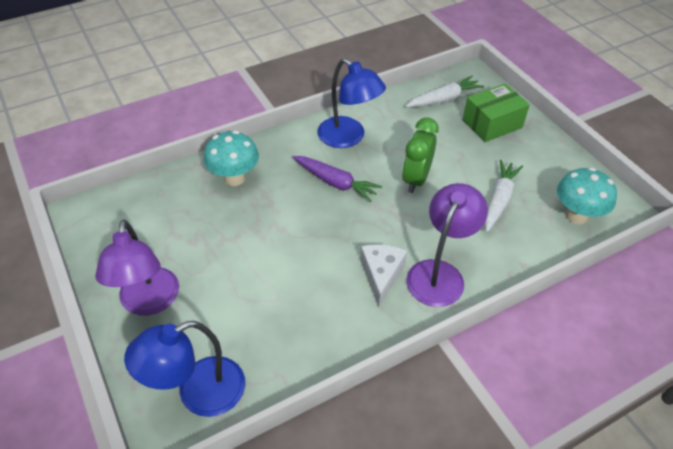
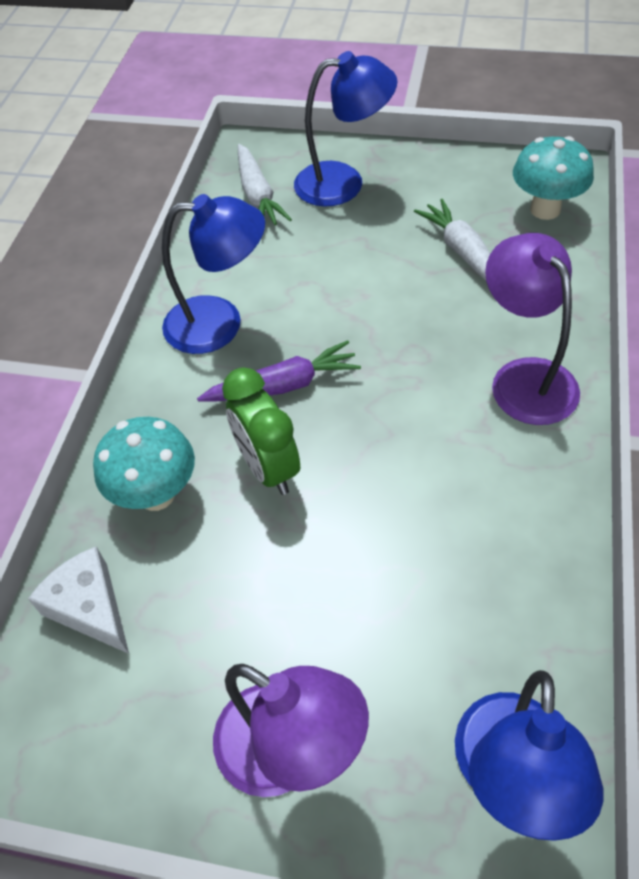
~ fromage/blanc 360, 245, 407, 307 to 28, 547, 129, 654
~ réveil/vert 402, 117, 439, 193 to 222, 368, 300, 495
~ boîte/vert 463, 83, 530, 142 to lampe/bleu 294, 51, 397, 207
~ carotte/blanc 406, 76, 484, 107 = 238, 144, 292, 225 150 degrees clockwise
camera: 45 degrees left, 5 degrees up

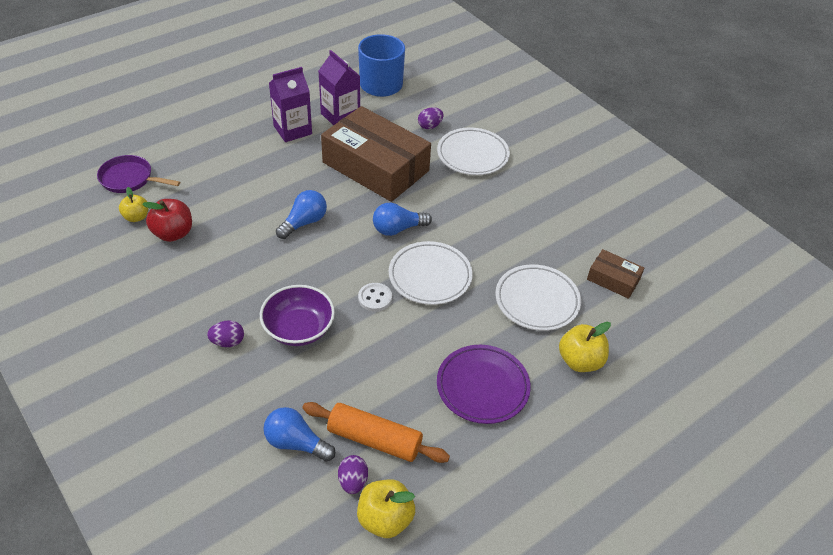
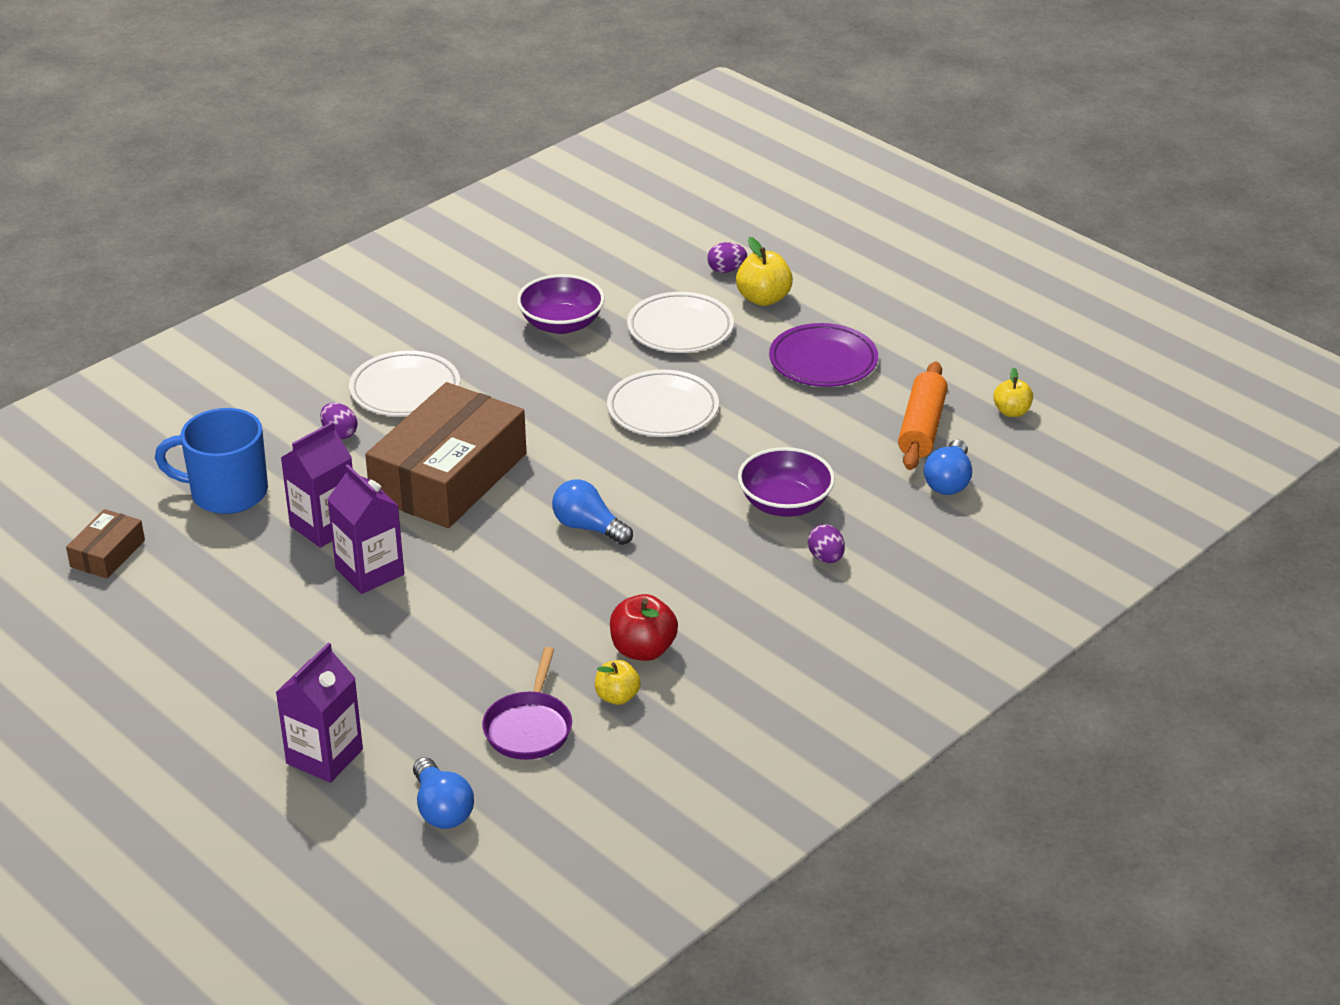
- bouton/blanc 358, 283, 392, 312
+ brique de lait/violet 276, 643, 363, 783
+ bol/violet 517, 274, 605, 334
~ œuf/violet 338, 455, 368, 494 to 707, 242, 747, 273
~ ampoule/bleu 373, 203, 432, 236 to 413, 757, 474, 829
~ boîte/marron 587, 249, 644, 299 to 66, 509, 145, 579
~ pomme/jaune 357, 479, 415, 538 = 993, 368, 1033, 417 x0.66
camera: 95 degrees left, 10 degrees down

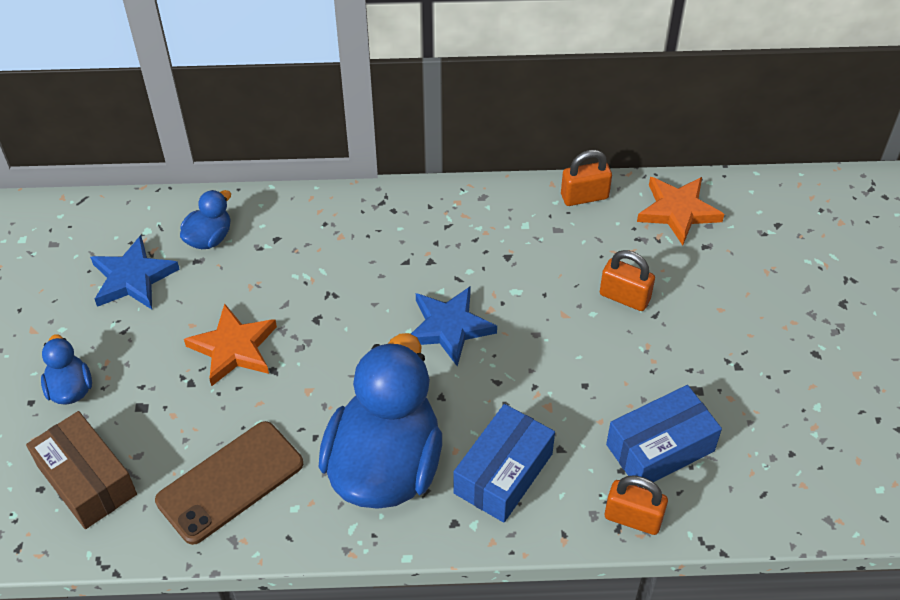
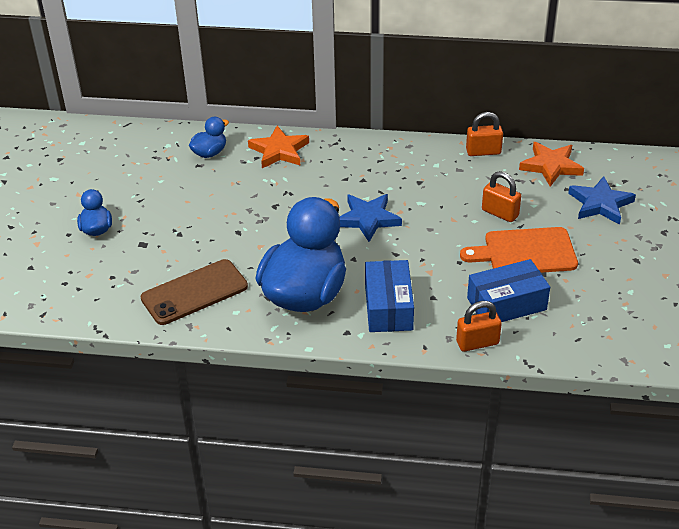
- boîte/marron 26, 411, 137, 529
+ planche à découper/orange 460, 227, 578, 273
~ étoile/bleu 90, 235, 180, 309 to 568, 176, 636, 225
~ étoile/orange 184, 303, 277, 387 to 248, 126, 309, 168
~ boîte/bleu 454, 404, 555, 523 = 365, 260, 414, 332 45 degrees counterclockwise
~ cadenas/orange 605, 476, 668, 535 = 456, 301, 502, 352 45 degrees counterclockwise
camera: 10 degrees right, 10 degrees down

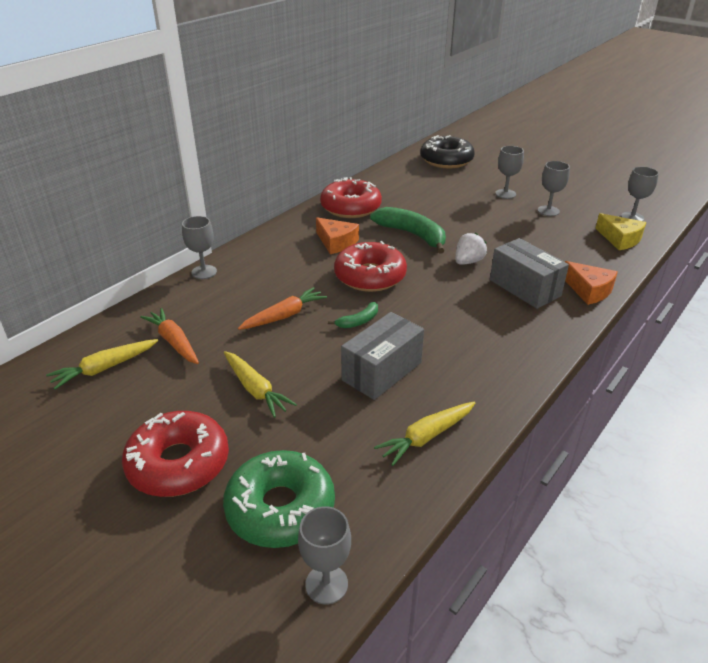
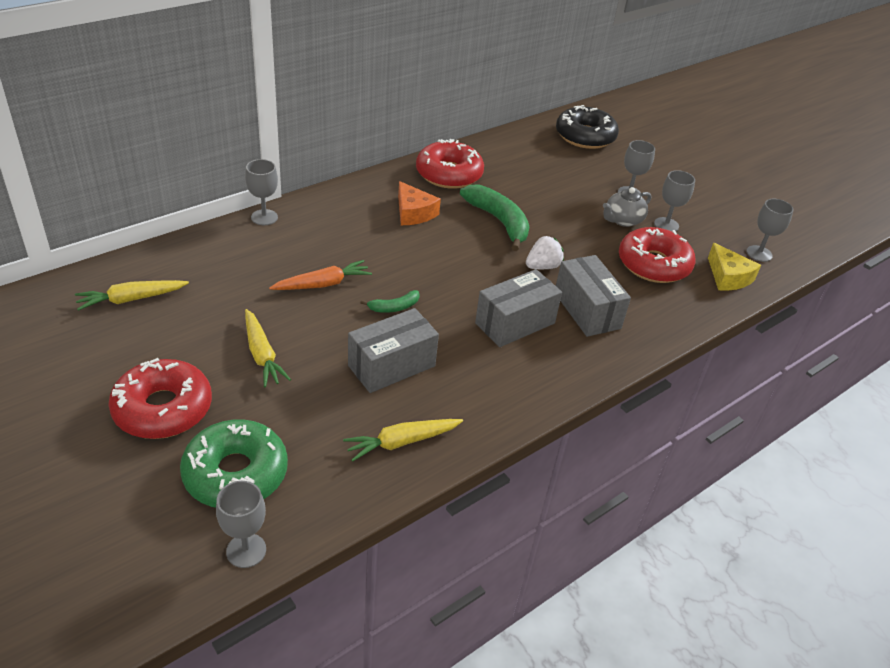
- carotte/orange 140, 308, 199, 364
- fromage/orange 565, 261, 618, 305
+ boîte/gris 475, 269, 562, 347
+ théière/gris 603, 187, 651, 227
~ beignet/rouge 334, 241, 407, 292 to 619, 227, 696, 283
camera: 10 degrees right, 5 degrees up

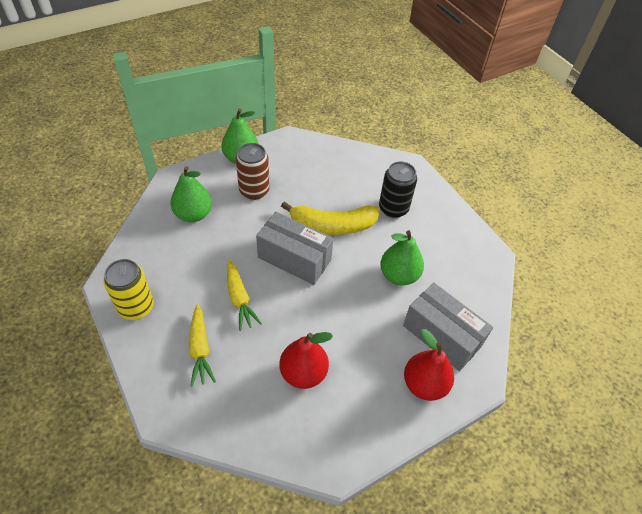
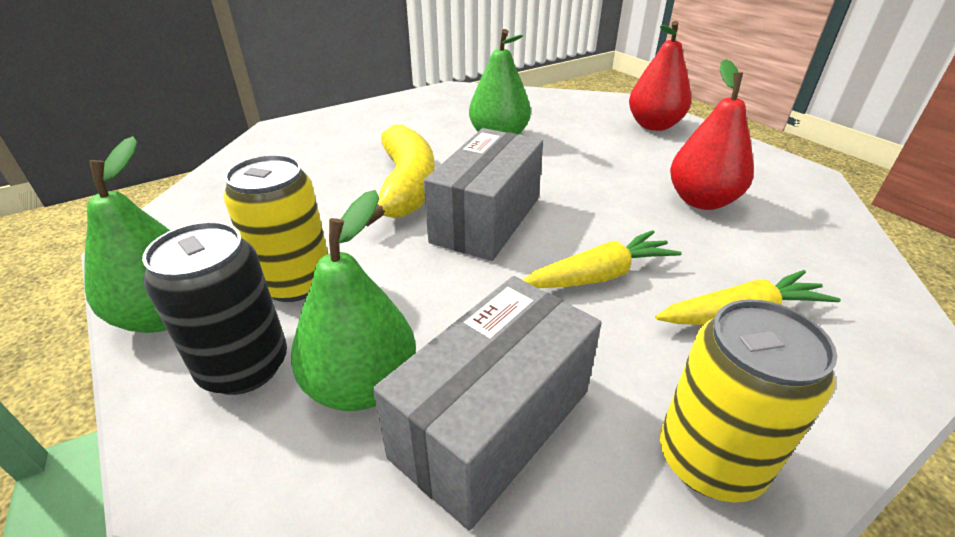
~ canette/noir 379, 161, 417, 218 to 142, 221, 287, 395
~ boîte/gris 403, 283, 493, 371 to 373, 276, 602, 531
~ canette/marron 236, 143, 270, 200 to canette/jaune 223, 155, 328, 302
camera: 90 degrees left, 15 degrees down

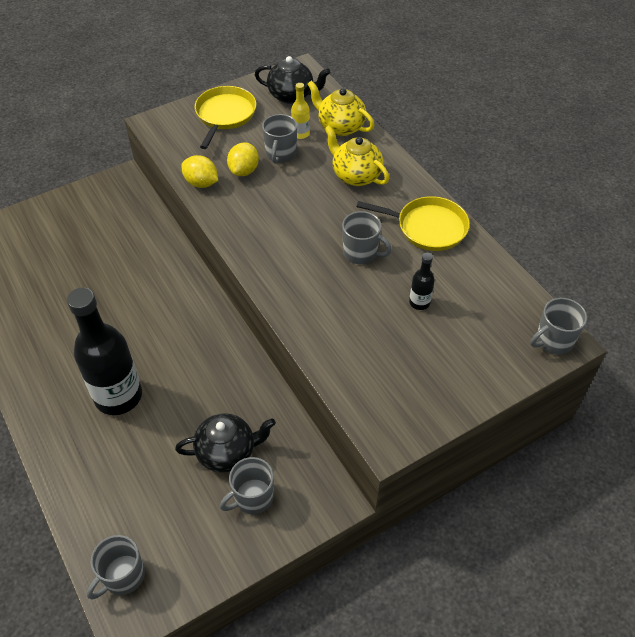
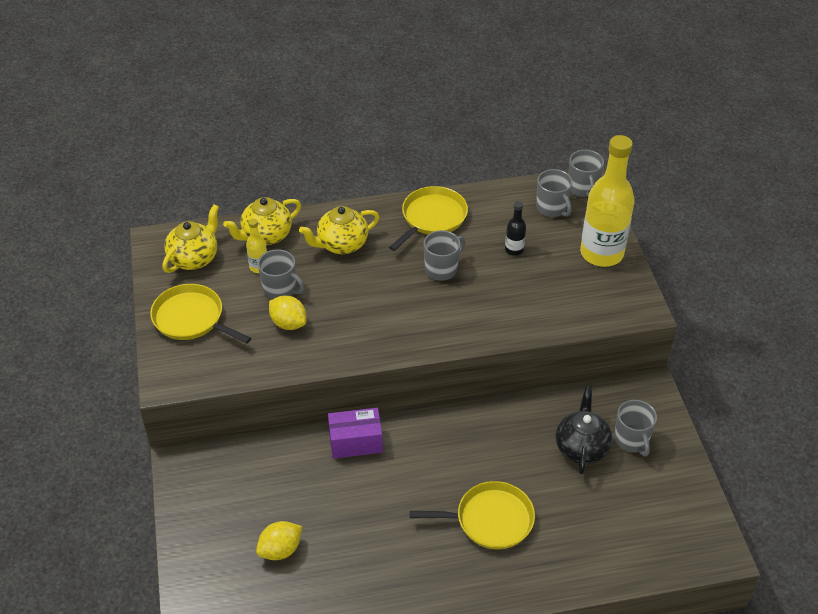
+ boîte/violet 328, 408, 383, 459
+ bouteille/jaune 580, 135, 635, 267
~ tasse/gris 87, 535, 145, 599 to 536, 169, 573, 217
~ citron/jaune 181, 155, 218, 188 to 256, 521, 302, 560
~ bouteille/noir 67, 288, 142, 415 to poêle/jaune 410, 481, 535, 550
~ théière/noir 255, 56, 330, 104 to théière/jaune 162, 204, 219, 273
camera: 70 degrees left, 5 degrees down

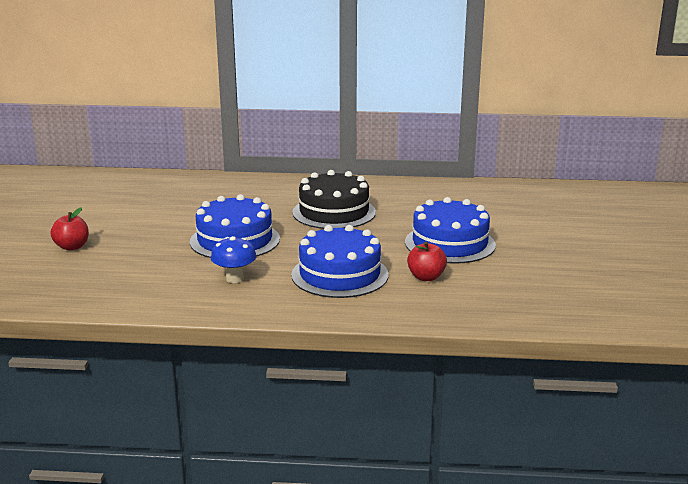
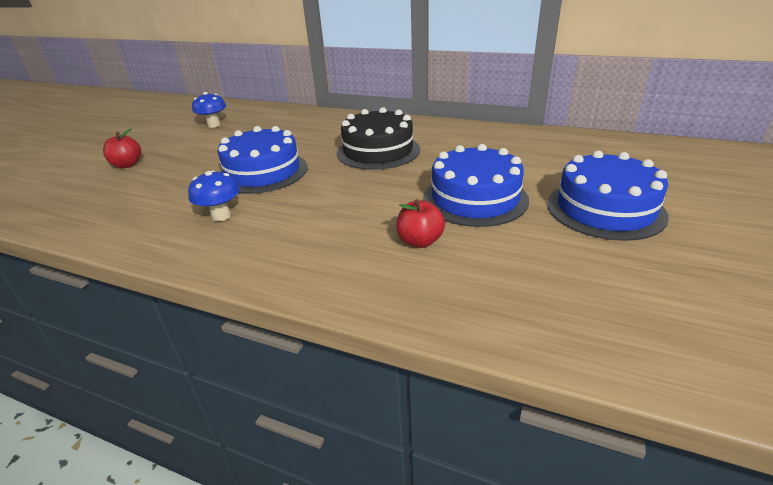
+ champignon/bleu 192, 92, 226, 128
~ gâteau/bleu 291, 225, 389, 298 to 547, 150, 669, 241
camera: 20 degrees right, 10 degrees up

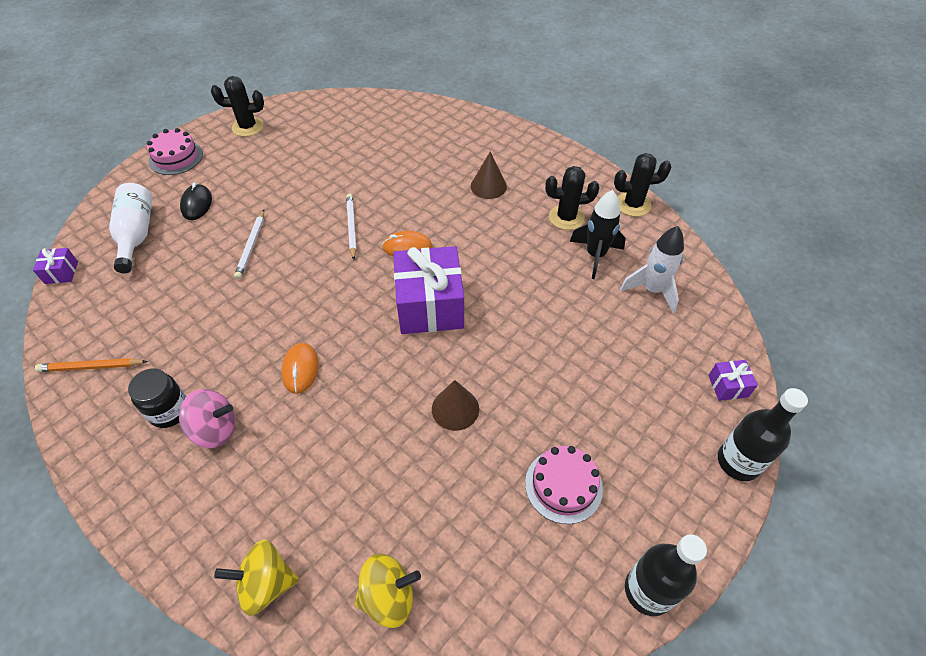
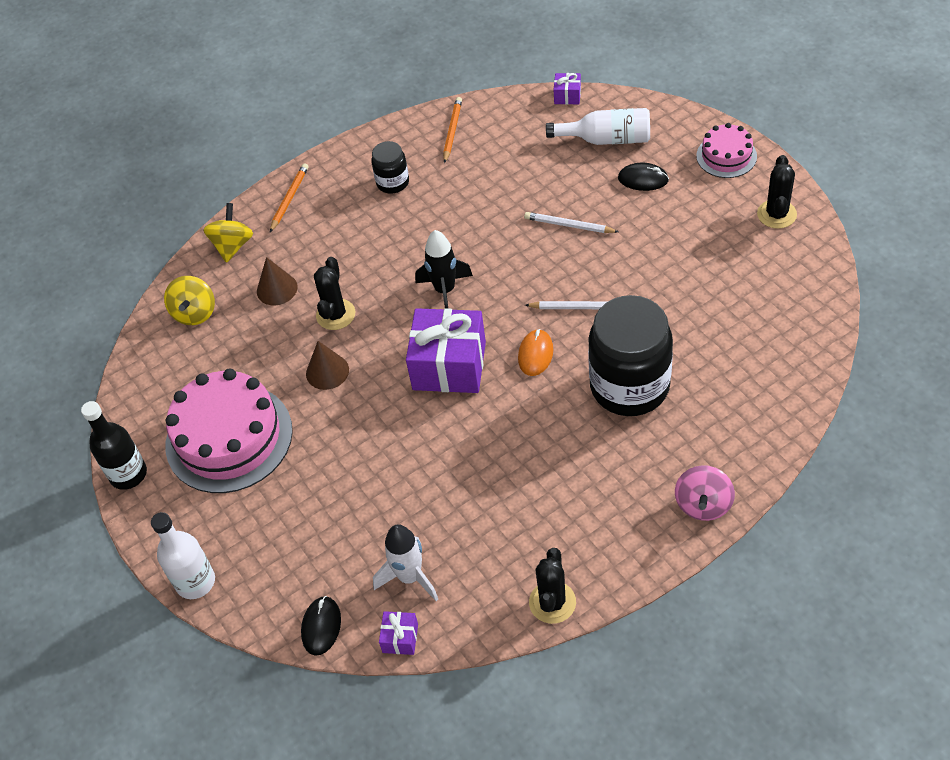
- souris/orange 281, 343, 319, 394
+ crayon/orange 270, 163, 308, 232
+ souris/noir 301, 596, 341, 656
+ bocal/noir 588, 295, 673, 416
~ toupie/rose 179, 389, 236, 448 to 675, 465, 735, 521
~ cône/marron 471, 152, 507, 199 to 257, 257, 298, 305
~ cactus/noir 545, 166, 600, 230 to 314, 257, 356, 330
~ fusée/noir 570, 190, 626, 279 to 415, 230, 473, 309
~ cadeau/violet 708, 360, 758, 401 to 379, 611, 418, 655
~ bouteille/noir 718, 388, 808, 481 to bouteille/blanc 151, 512, 215, 599
~ gâteau/rose 525, 446, 603, 524 = 165, 369, 293, 493 x1.91
camera: 110 degrees right, 0 degrees up

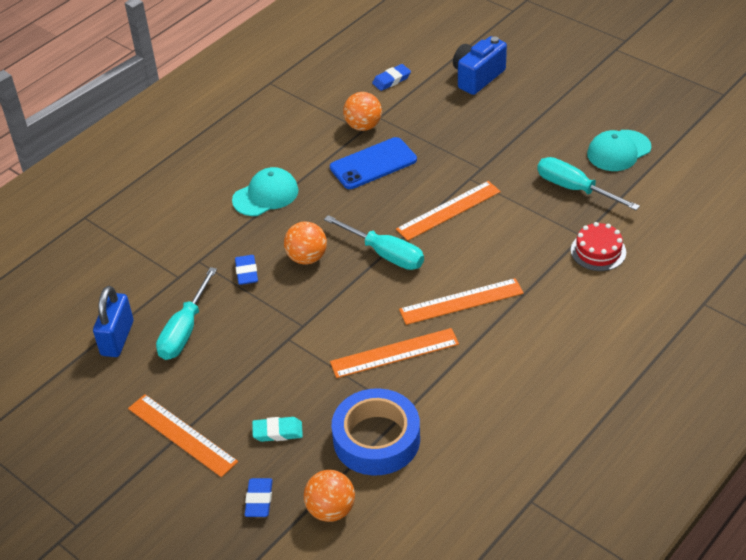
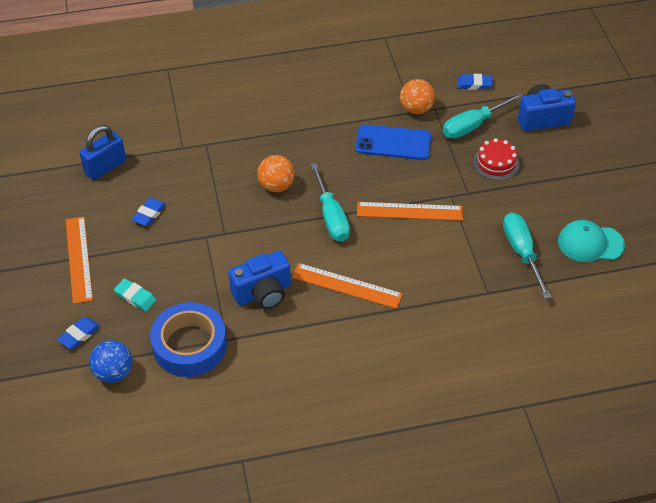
- casquette/turquoise 232, 167, 299, 216
~ tournevis/turquoise 156, 267, 217, 360 to 443, 93, 523, 139
~ gomme/bleu 235, 255, 258, 285 to 131, 198, 166, 226
~ gâteau/rouge 571, 222, 626, 271 to 473, 138, 520, 181
~ règle/orange 330, 328, 459, 378 to appareil photo/bleu 228, 250, 291, 309
~ balle/orange 304, 470, 355, 522 to balle/bleu 89, 340, 132, 383
camera: 35 degrees right, 5 degrees up

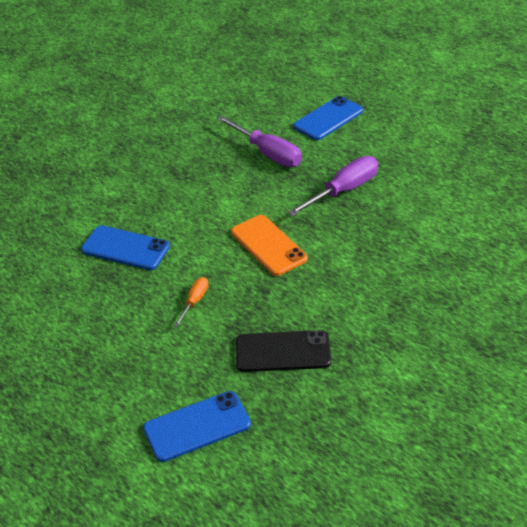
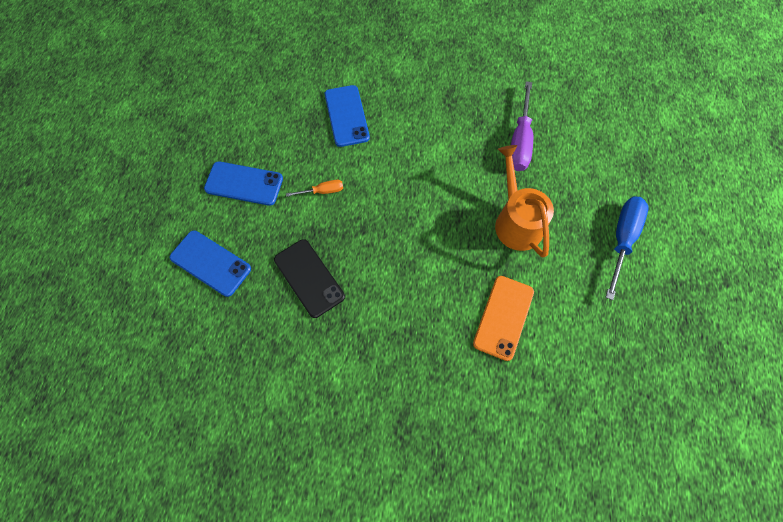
+ tournevis/bleu 606, 196, 648, 300
~ téléphone/orange 231, 215, 308, 276 to 473, 276, 534, 361
~ téléphone/bleu 293, 96, 363, 140 to 204, 161, 283, 206
~ tournevis/violet 288, 156, 378, 216 to arrosoir/orange 495, 145, 554, 257
camera: 55 degrees right, 25 degrees up

